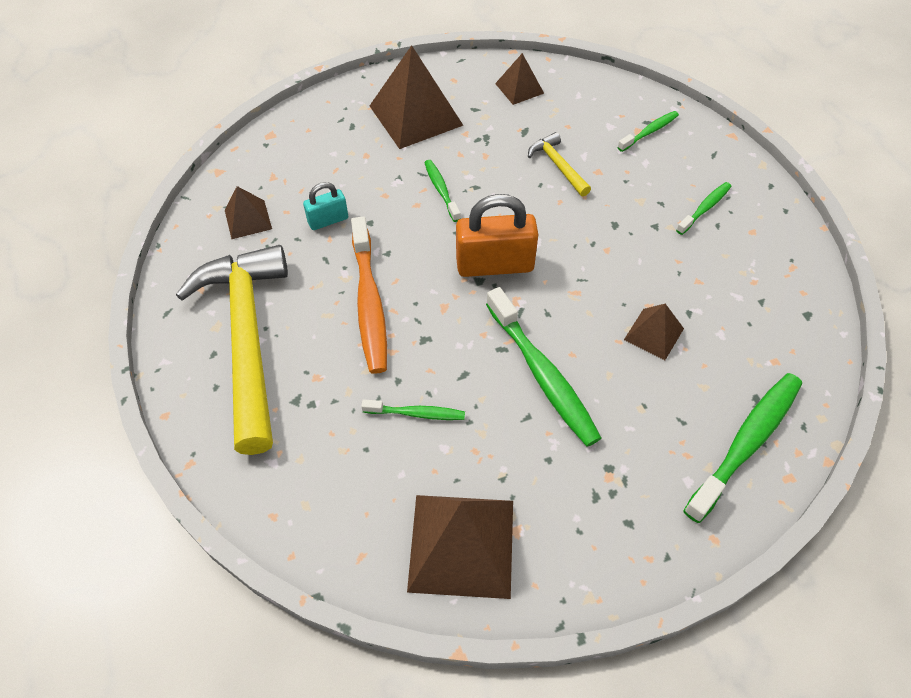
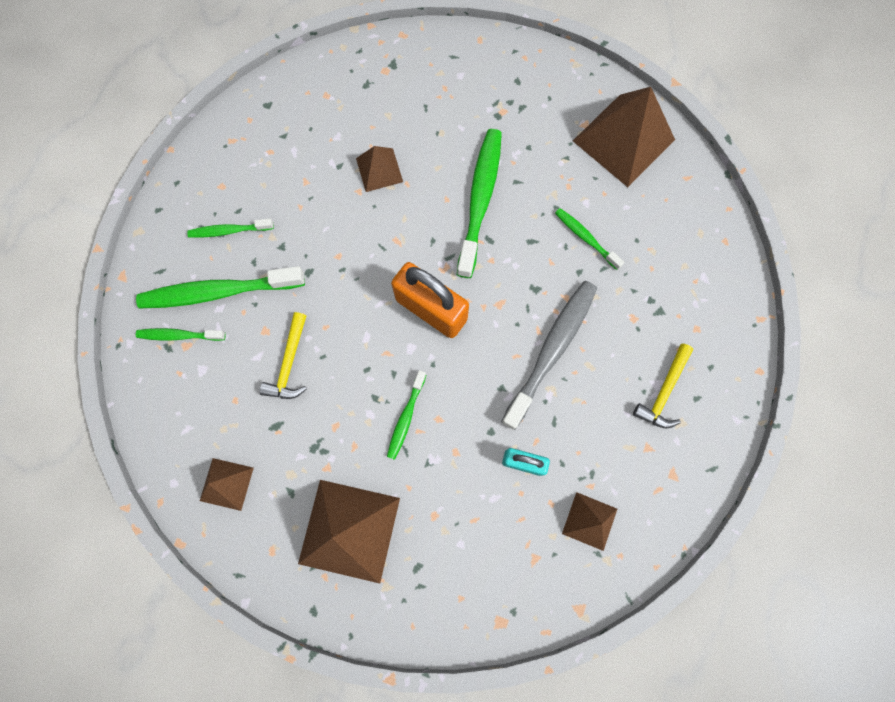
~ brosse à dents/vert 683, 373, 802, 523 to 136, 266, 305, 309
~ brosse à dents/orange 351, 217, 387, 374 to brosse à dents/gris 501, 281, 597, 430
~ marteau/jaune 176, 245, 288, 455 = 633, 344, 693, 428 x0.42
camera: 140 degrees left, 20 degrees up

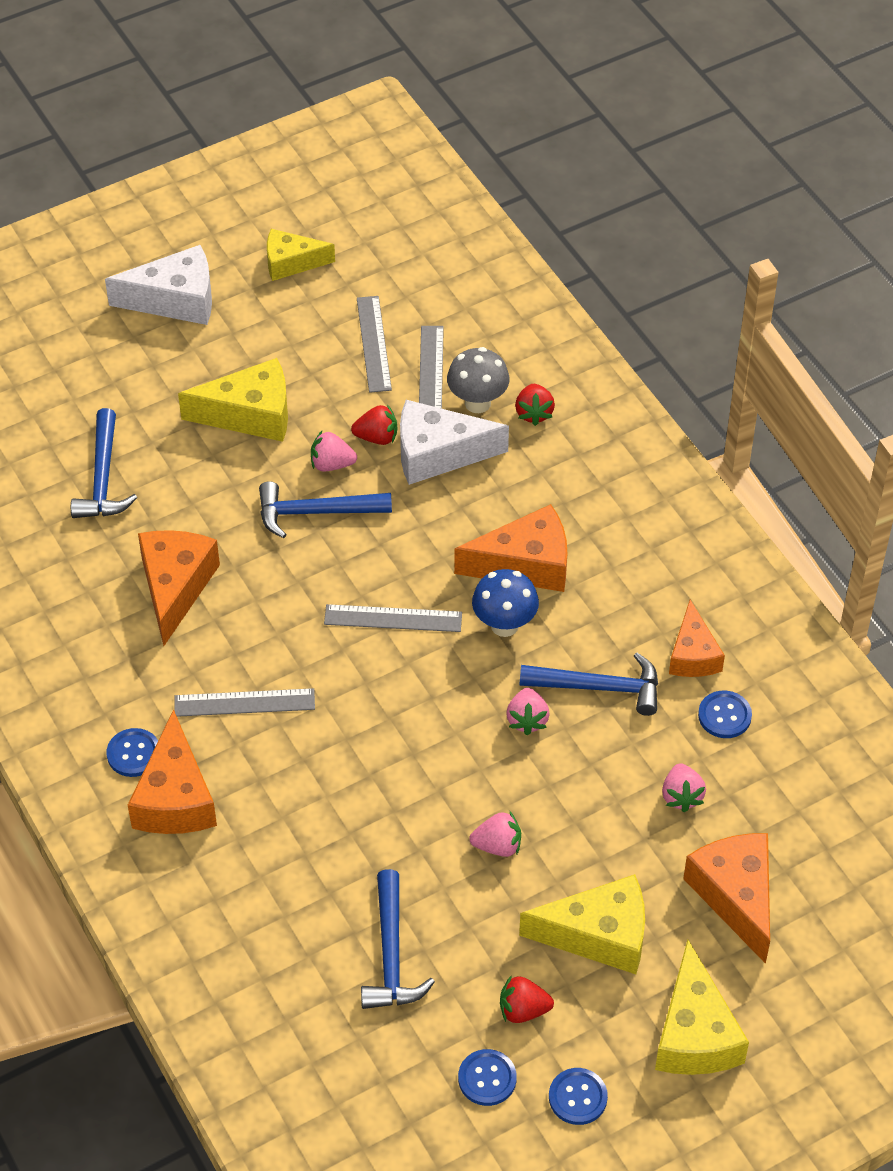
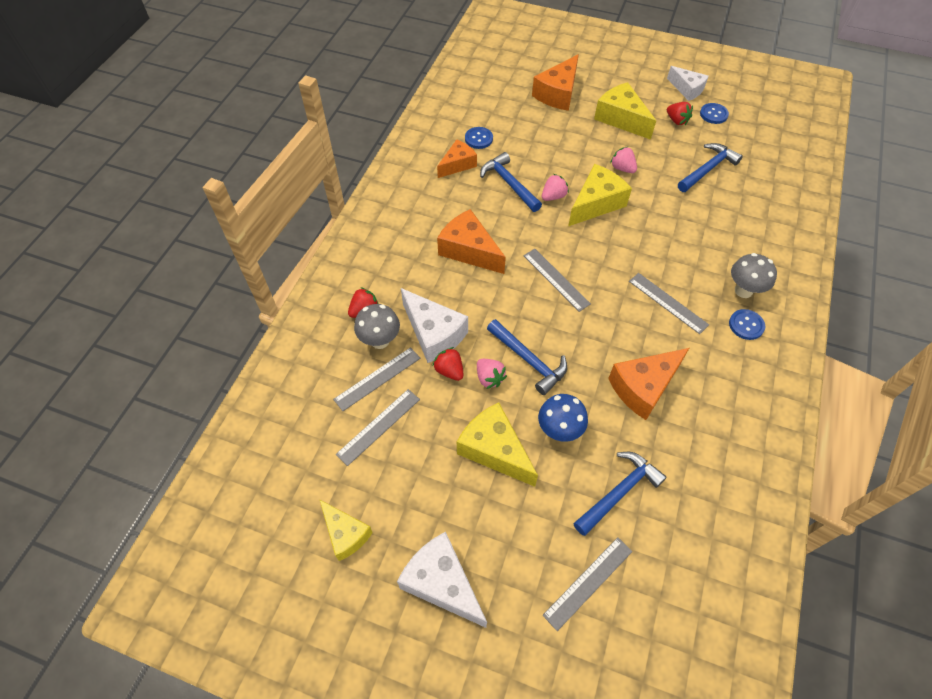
- fraise/rose 662, 763, 706, 812
+ règle/gris 543, 537, 632, 631
~ champignon/bleu 472, 569, 539, 637 to 538, 394, 588, 442
~ fromage/jaune 655, 940, 749, 1075 to 568, 164, 632, 226
~ fromage/orange 128, 709, 217, 834 to champignon/gris 731, 253, 777, 298
~ bouton/bleu 549, 1068, 608, 1125 to fromage/blanc 667, 66, 709, 101
camera: 130 degrees left, 5 degrees up

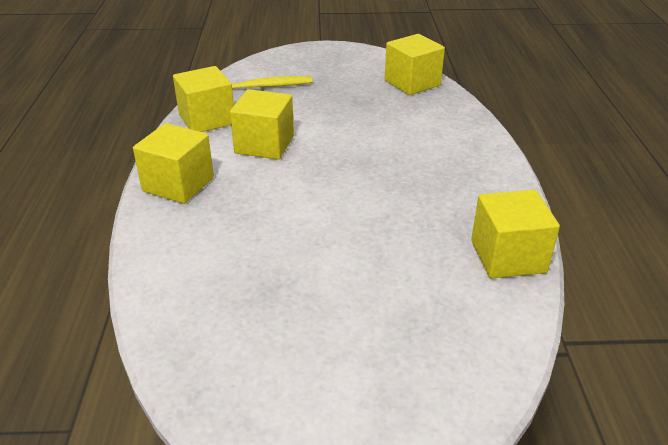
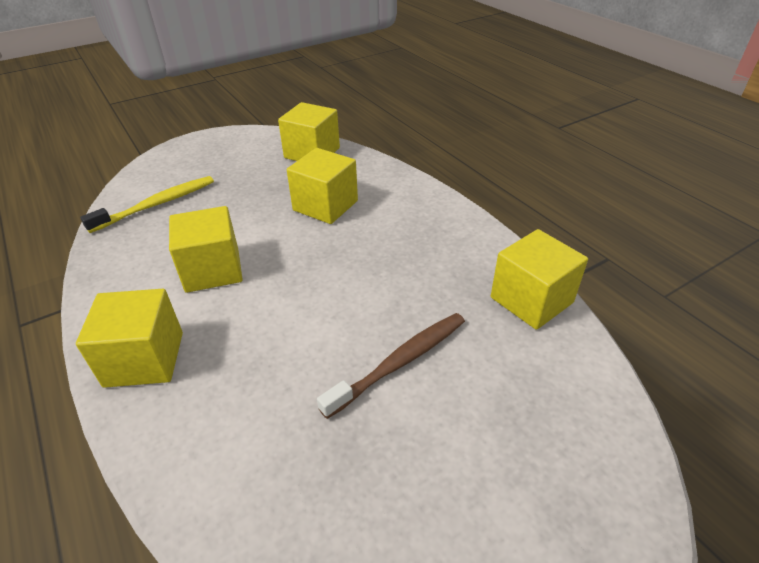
+ brosse à dents/marron 317, 313, 465, 419
~ cube/jaune 173, 66, 234, 132 to 287, 148, 358, 224
camera: 30 degrees left, 5 degrees up

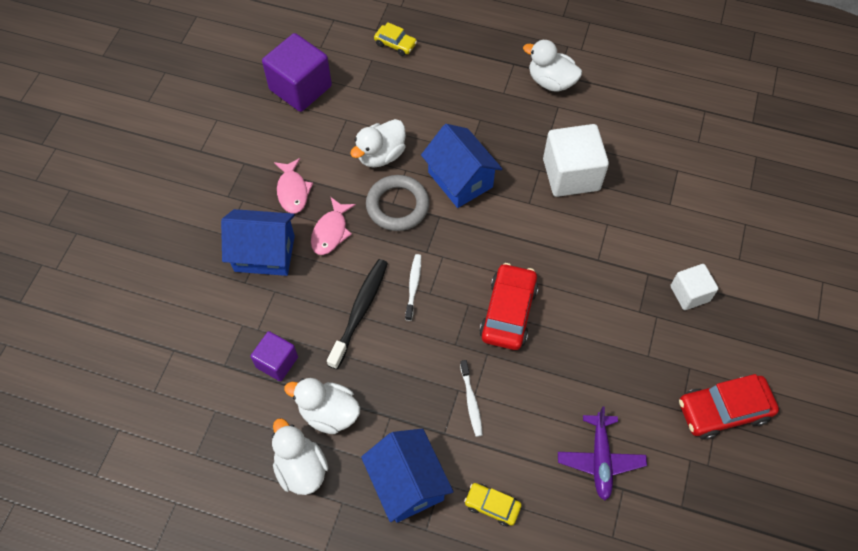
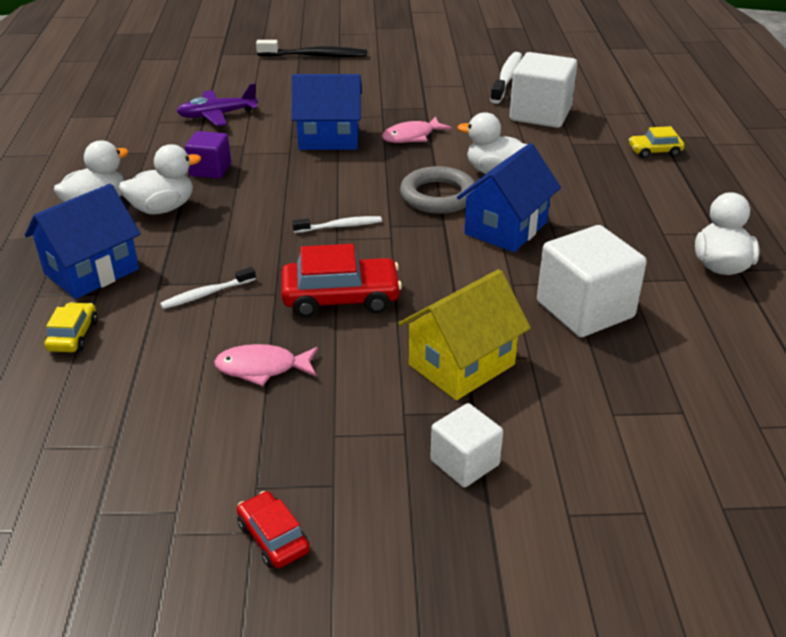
+ maison/jaune 398, 269, 531, 400
+ brosse à dents/blanc 490, 52, 522, 104
~ poisson/rose 311, 197, 356, 255 to 214, 344, 318, 386
~ brosse à dents/noir 327, 259, 388, 369 to 256, 40, 367, 57
~ avion/violet 558, 407, 647, 500 to 176, 83, 258, 126
~ cube/violet 262, 33, 332, 112 to cube/blanc 509, 52, 577, 128
~ maison/bleu 221, 209, 295, 276 = 292, 74, 362, 150 75 degrees counterclockwise
~ canard/blanc 284, 378, 360, 434 = 119, 144, 201, 215 60 degrees clockwise
~ voiture/jaune 374, 22, 417, 56 = 629, 126, 685, 158 75 degrees clockwise
~ voiture/rouge 679, 374, 779, 440 = 237, 491, 310, 568 x0.56
camera: 70 degrees right, 25 degrees down

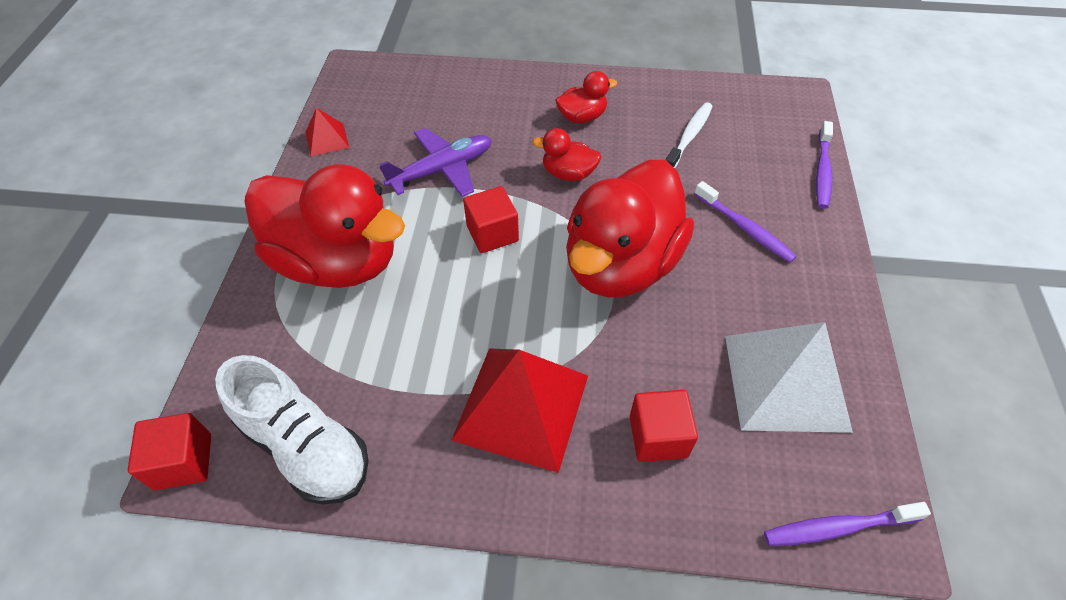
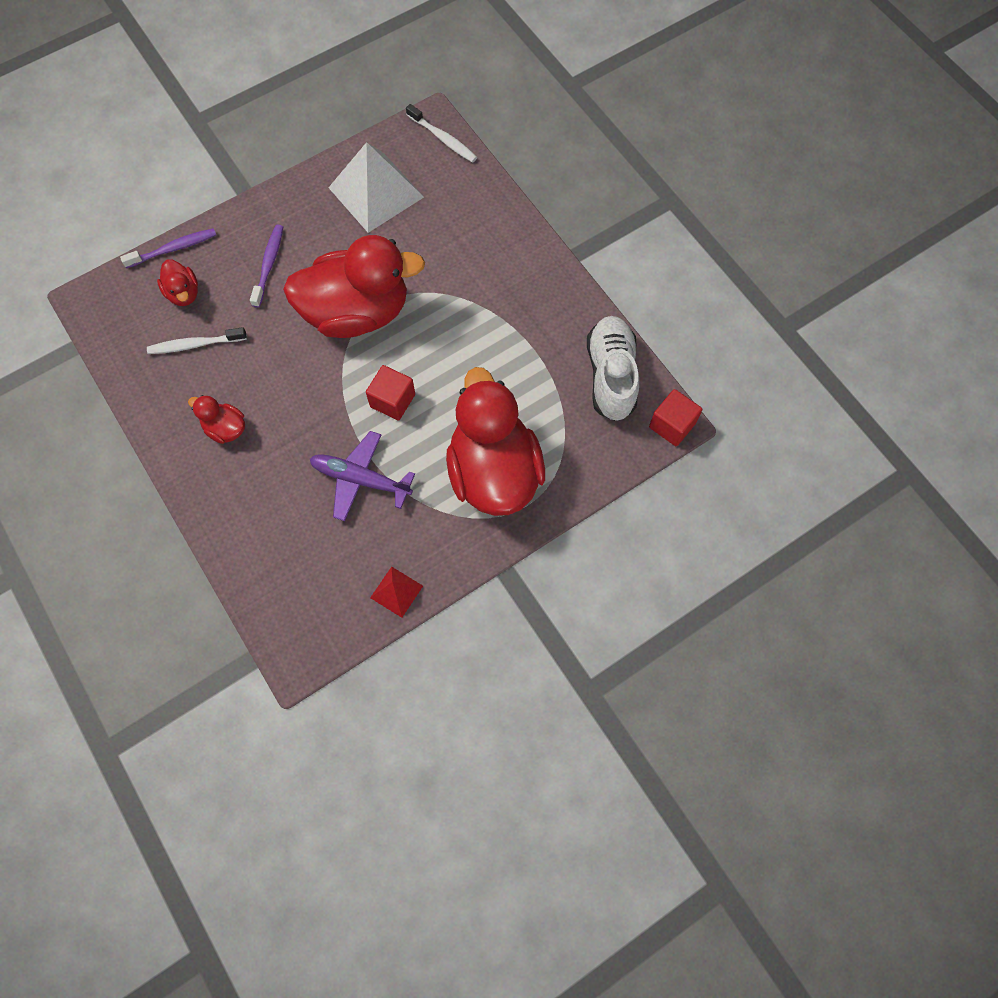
- pyramide/rouge 452, 348, 588, 473
- cube/rouge 630, 390, 698, 462
~ canard/rouge 532, 128, 602, 181 to 157, 259, 198, 306
~ brosse à dents/violet 764, 502, 931, 546 to brosse à dents/blanc 406, 104, 477, 163
camera: 130 degrees left, 15 degrees up

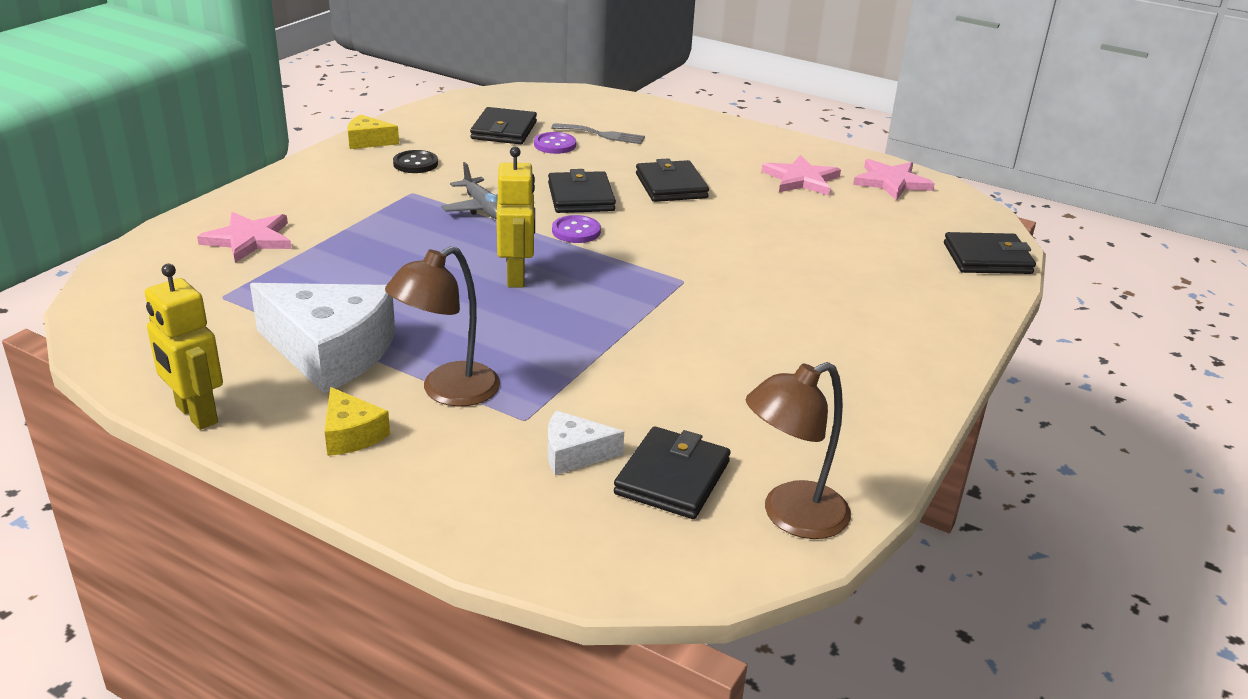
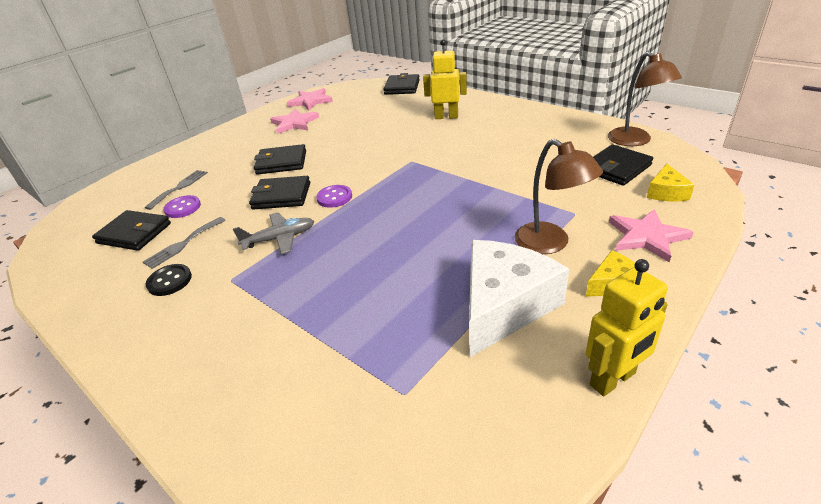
- fromage/blanc 548, 411, 624, 475
+ fourchette/gris 143, 217, 226, 269
~ étoile/rose 197, 212, 292, 263 to 609, 209, 694, 262
~ fromage/jaune 347, 114, 399, 149 to 646, 164, 694, 202
~ robot/jaune 497, 147, 535, 287 to 423, 39, 467, 119
~ portefeuille/noir 614, 426, 731, 519 = 593, 144, 653, 186 75 degrees counterclockwise
camera: 75 degrees left, 5 degrees up

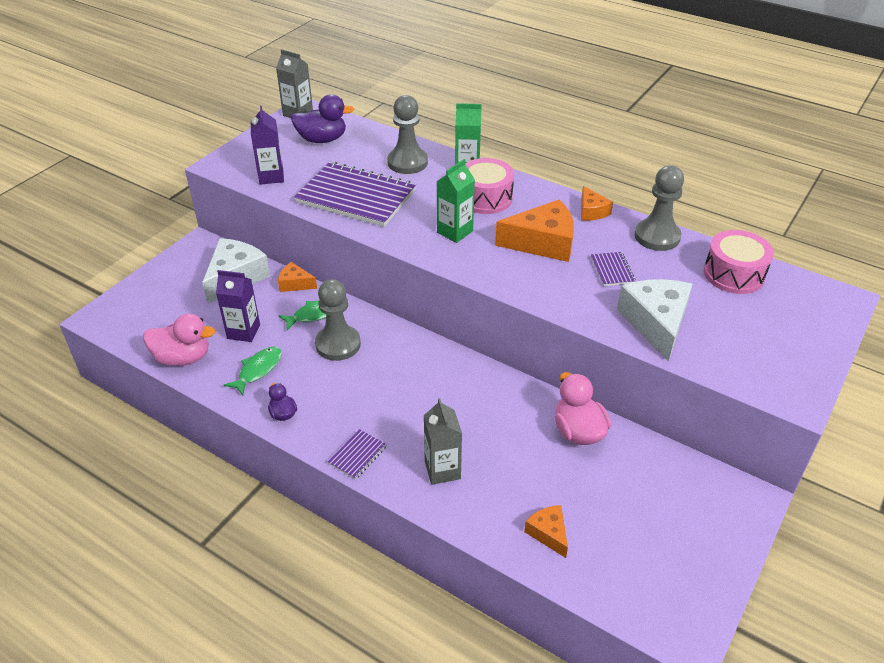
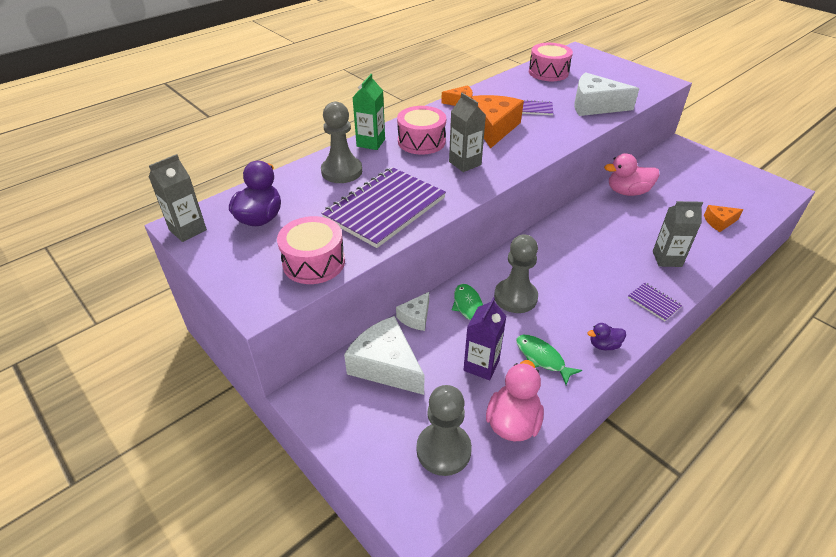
~ pion/gris 635, 165, 684, 251 to 417, 385, 472, 476
~ brique de lait/violet 251, 106, 284, 185 to tambour/rose 277, 216, 345, 284
~ fromage/orange 278, 262, 317, 292 to fromage/blanc 396, 292, 429, 331
~ brique de lait/vert 436, 159, 475, 243 to brique de lait/gris 449, 93, 486, 172
camera: 75 degrees left, 0 degrees up

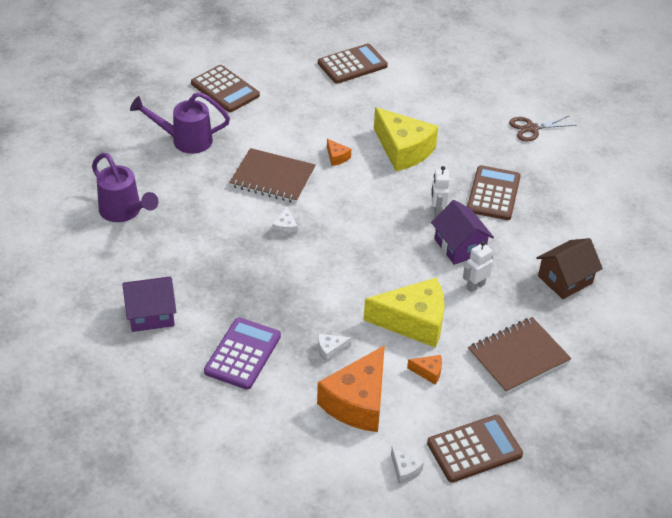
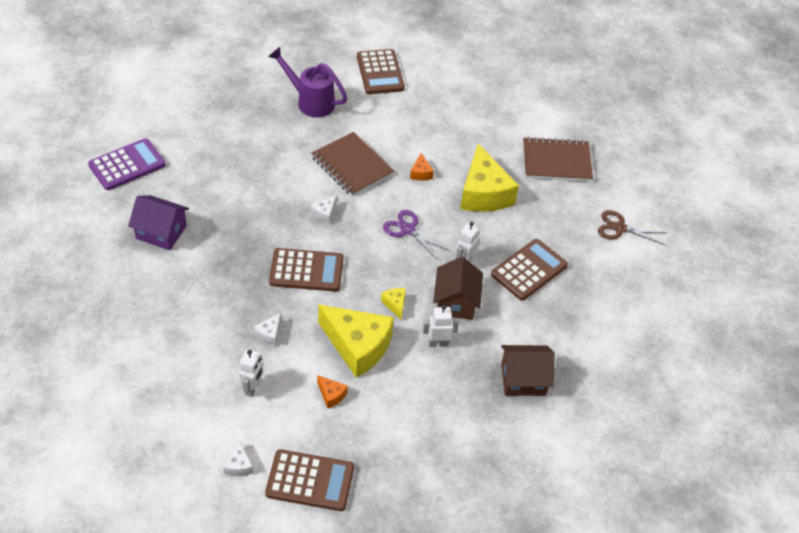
- arrosoir/violet 92, 153, 158, 222
+ fromage/jaune 381, 288, 406, 320
+ ciseaux/violet 383, 210, 448, 259
~ calculatrice/violet 204, 317, 281, 390 to 88, 138, 166, 190
~ calculatrice/marron 318, 44, 388, 84 to 269, 248, 344, 292
~ carnet/marron 468, 317, 571, 394 to 523, 137, 593, 182
~ fromage/orange 317, 345, 385, 432 to robot/blanc 239, 349, 263, 397
~ maison/violet 431, 200, 494, 265 to maison/marron 433, 257, 483, 320
~ fromage/blanc 318, 334, 352, 363 = 253, 313, 281, 346 75 degrees counterclockwise
camera: 30 degrees right, 5 degrees up

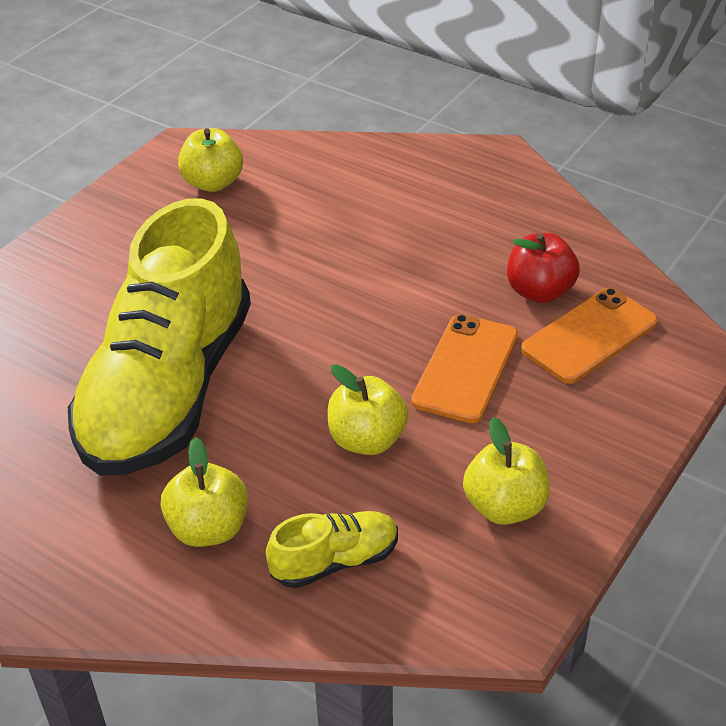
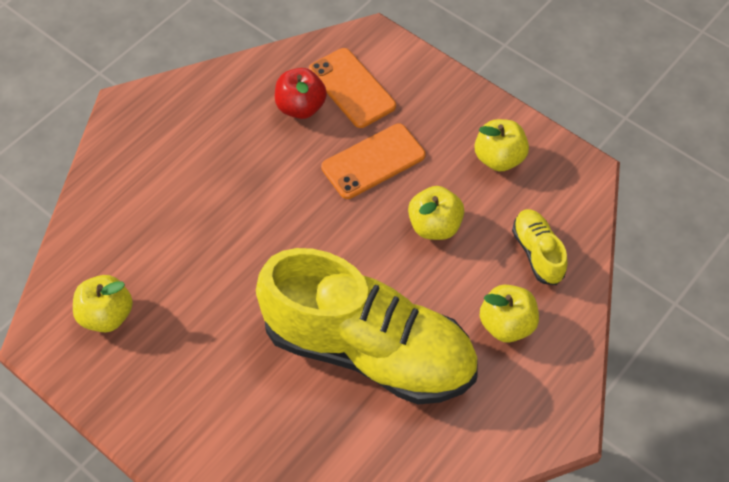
~ téléphone/orange 411, 314, 518, 423 = 321, 124, 425, 199 60 degrees counterclockwise
camera: 85 degrees left, 15 degrees up

